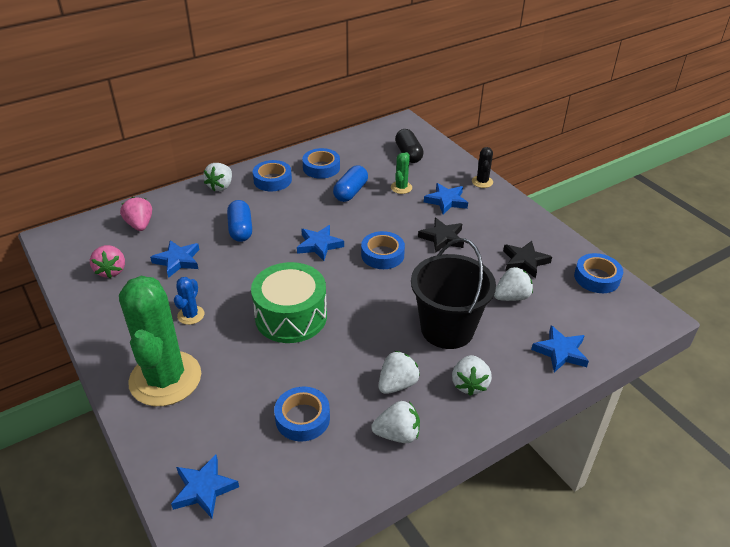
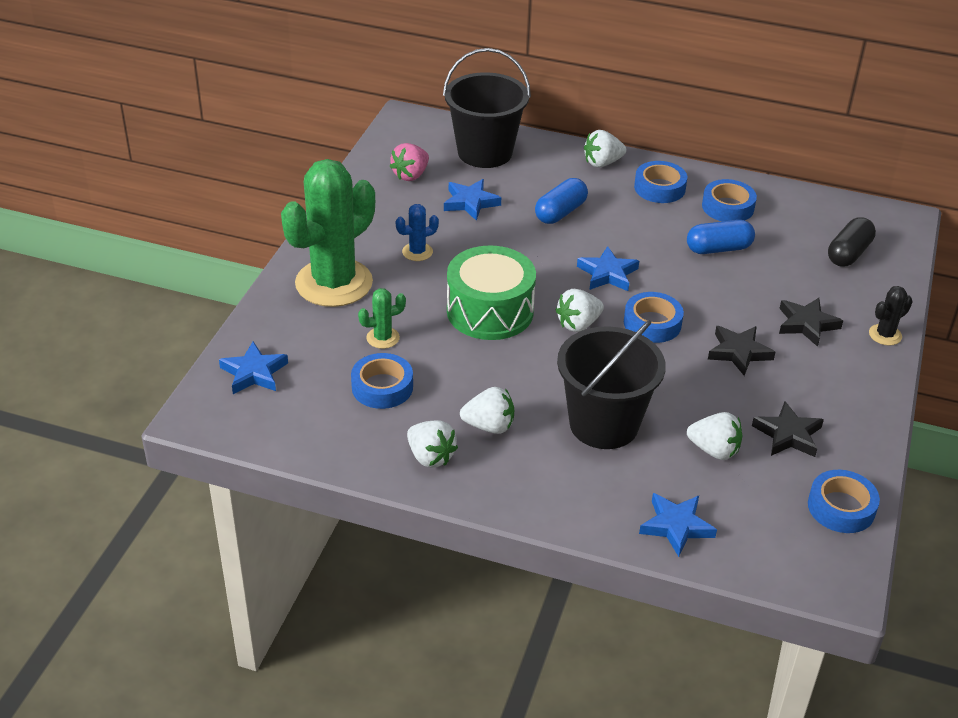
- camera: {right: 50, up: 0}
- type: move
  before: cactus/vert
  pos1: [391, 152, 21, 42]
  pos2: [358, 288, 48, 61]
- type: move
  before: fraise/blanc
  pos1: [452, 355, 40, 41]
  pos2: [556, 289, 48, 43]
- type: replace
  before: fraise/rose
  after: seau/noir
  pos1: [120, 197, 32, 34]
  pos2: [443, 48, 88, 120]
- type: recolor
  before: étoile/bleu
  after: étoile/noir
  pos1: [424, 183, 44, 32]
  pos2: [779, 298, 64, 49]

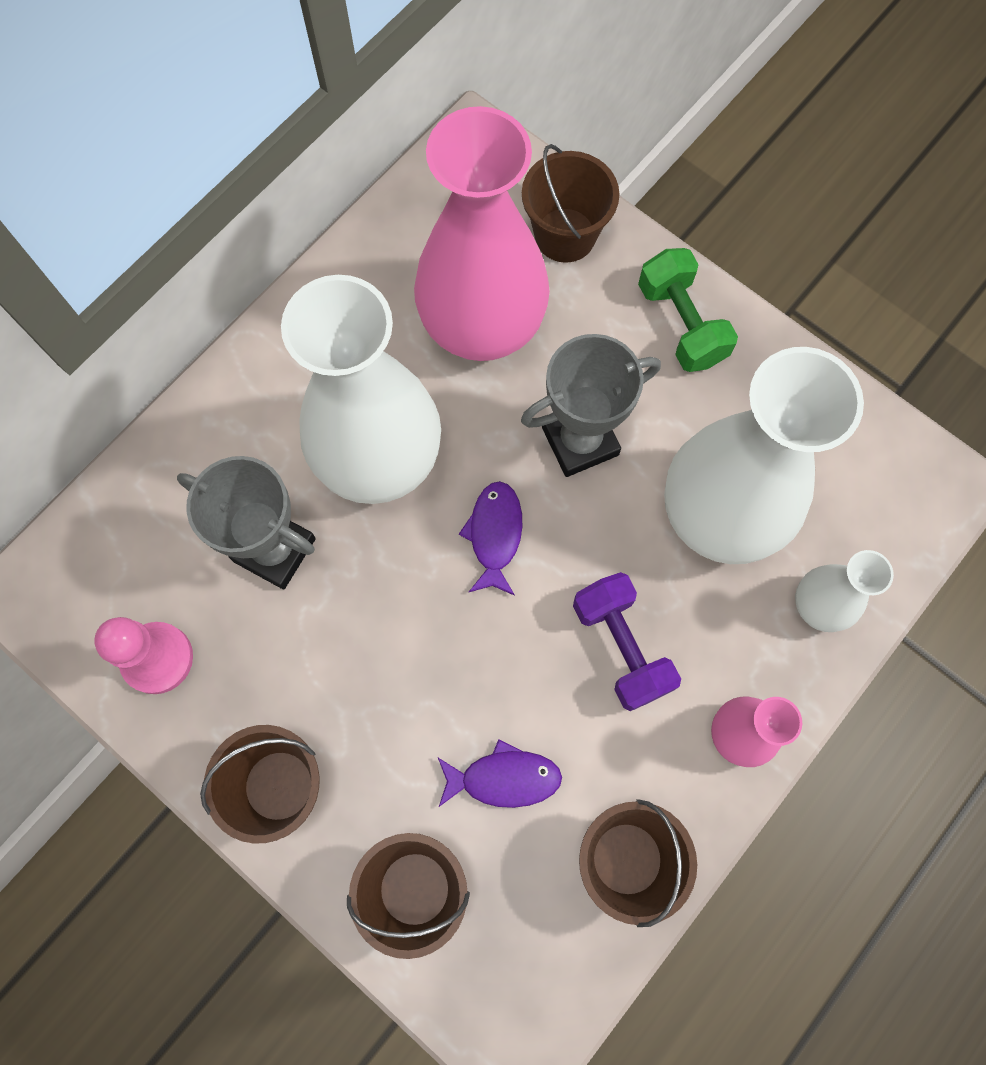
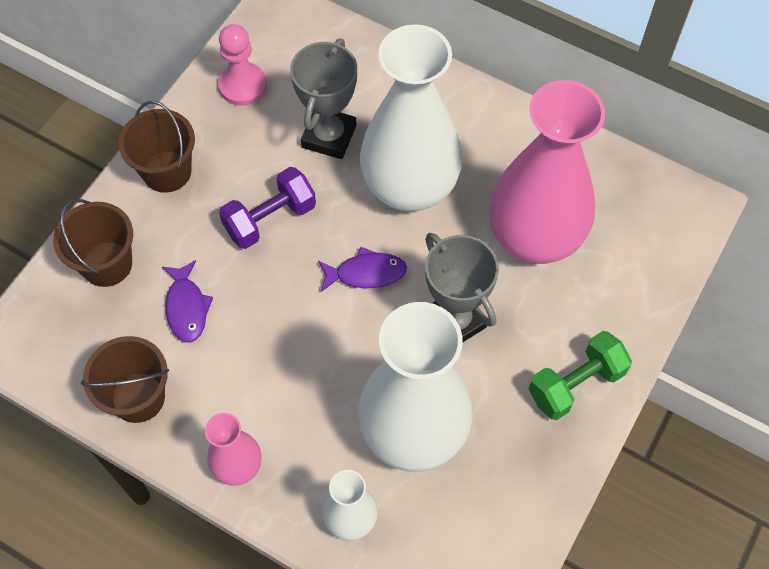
- camera: {right: 80, up: -10}
- type: delete
  before: seau/marron
  pos1: [522, 144, 97, 119]
- type: move
  before: haltère/violet
  pos1: [573, 572, 108, 139]
  pos2: [219, 167, 97, 82]

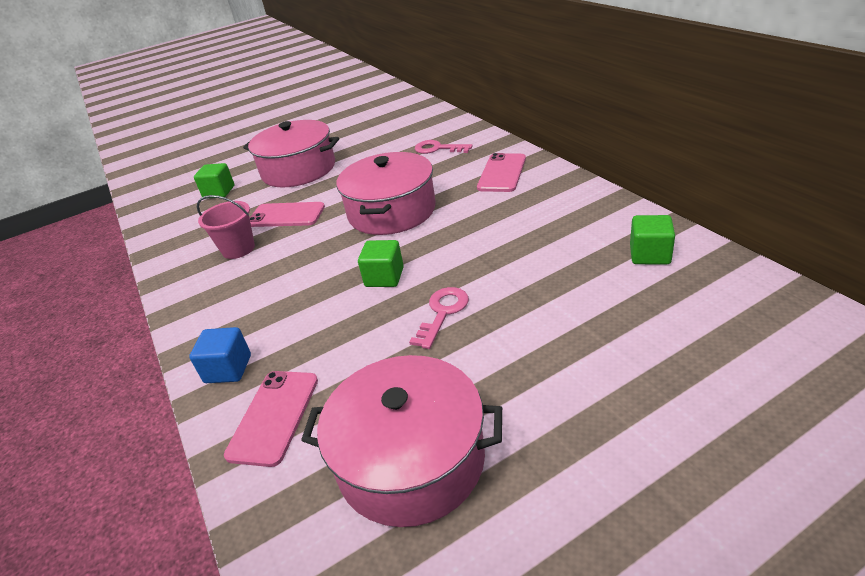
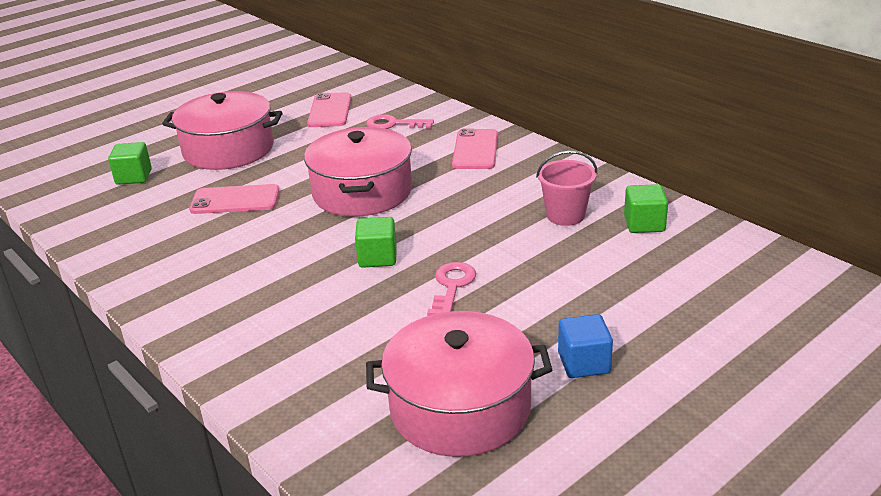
- camera: {right: -15, up: -5}
- type: move
  before: cube/bleu
  pos1: [189, 327, 62, 56]
  pos2: [558, 314, 55, 64]
- type: move
  before: seau/rose
  pos1: [197, 195, 58, 64]
  pos2: [536, 151, 61, 75]
- type: move
  before: téléphone/rose
  pos1: [224, 371, 94, 96]
  pos2: [307, 92, 44, 35]

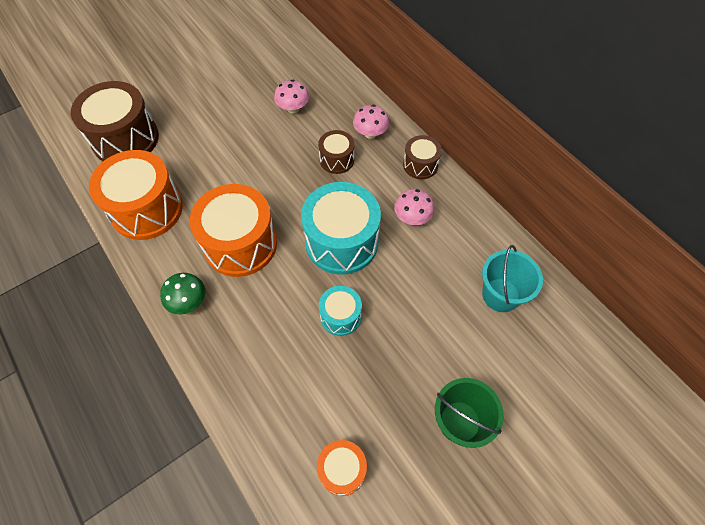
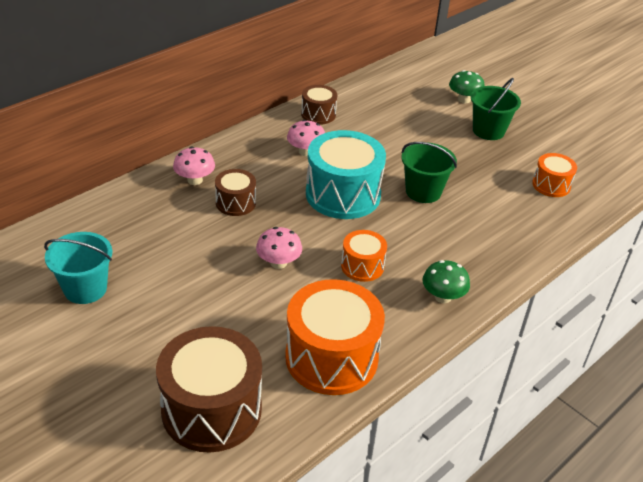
- camera: {right: -100, up: -20}
- type: insert
  after: champignon/vert
  pos2: [449, 70, 35, 33]
- type: move
  before: champignon/rose
  pos1: [274, 80, 35, 33]
  pos2: [256, 227, 46, 42]
- type: move
  before: tambour/marron
  pos1: [403, 135, 39, 44]
  pos2: [301, 85, 36, 40]
- type: move
  before: seau/turquoise
  pos1: [482, 245, 61, 67]
  pos2: [44, 232, 68, 72]
- type: replace
  before: tambour/turquoise
  after: seau/vert
  pos1: [319, 286, 43, 50]
  pos2: [402, 142, 55, 61]
- type: resize
  before: tambour/orange
  pos1: [190, 184, 87, 93]
  pos2: [341, 230, 46, 52]
  scale: 0.52

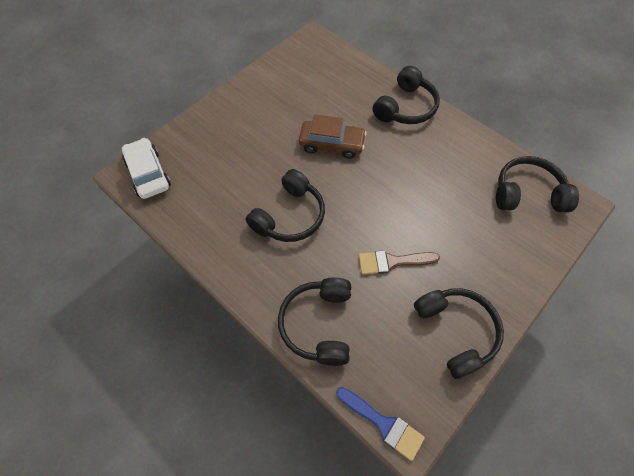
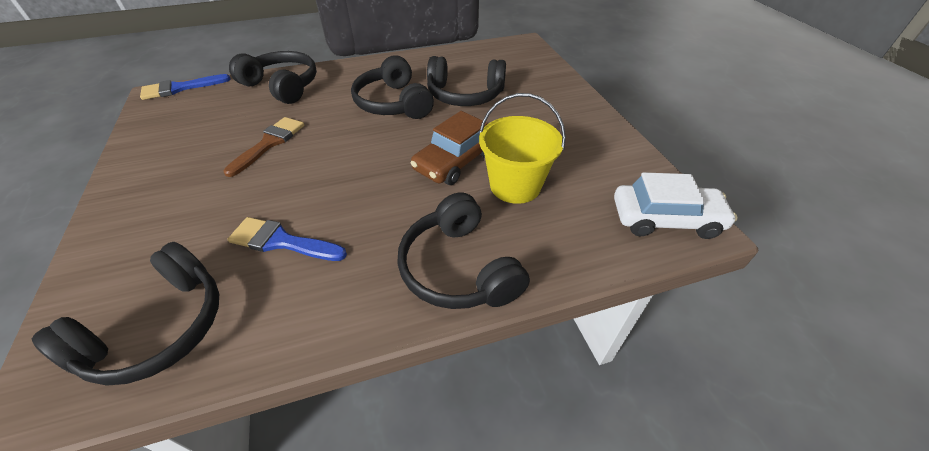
- camera: {right: 120, up: -15}
- type: insert
  after: pinceau/bleu
  pos2: [228, 217, 119, 44]
- type: insert
  after: seau/jaune
  pos2: [479, 93, 87, 111]
- type: move
  before: voiture/blanc
  pos1: [122, 138, 49, 61]
  pos2: [614, 172, 124, 67]
- type: move
  before: casque audio/noir
  pos1: [414, 288, 90, 91]
  pos2: [427, 56, 79, 50]

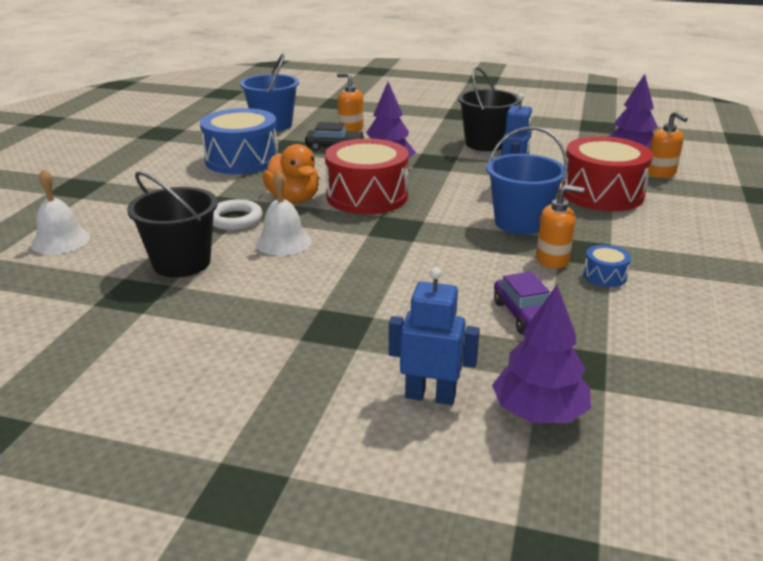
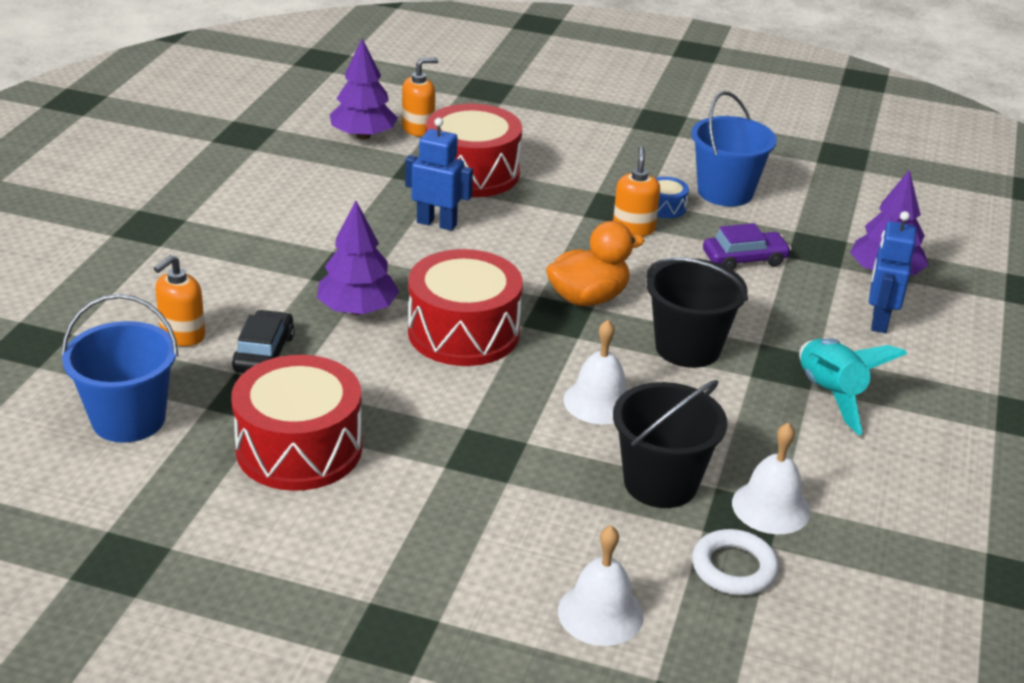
- camera: {right: -90, up: 5}
- type: insert
  after: cloche/blanc
  pos2: [732, 423, 79, 111]
- type: insert
  after: fusée/turquoise
  pos2: [799, 338, 108, 97]
- type: move
  before: anneau/blanc
  pos1: [213, 199, 50, 31]
  pos2: [692, 529, 87, 66]
- type: move
  before: canard/orange
  pos1: [262, 144, 57, 59]
  pos2: [546, 221, 99, 85]
- type: move
  before: seau/noir
  pos1: [458, 67, 61, 84]
  pos2: [646, 257, 102, 111]
- type: move
  before: seau/bleu
  pos1: [486, 127, 82, 108]
  pos2: [691, 91, 86, 116]
- type: recolor
  before: tambour/bleu
  after: tambour/rouge
  pos1: [200, 108, 78, 66]
  pos2: [231, 355, 131, 136]

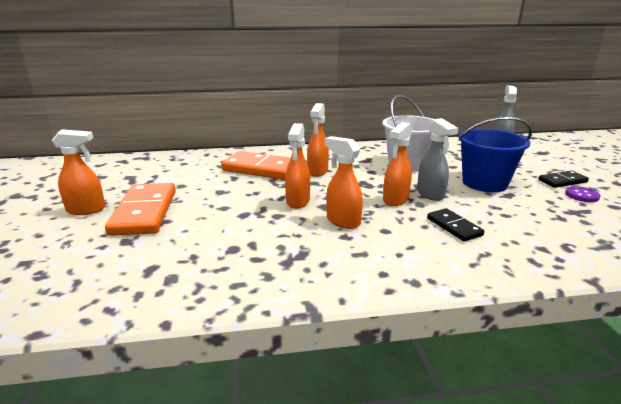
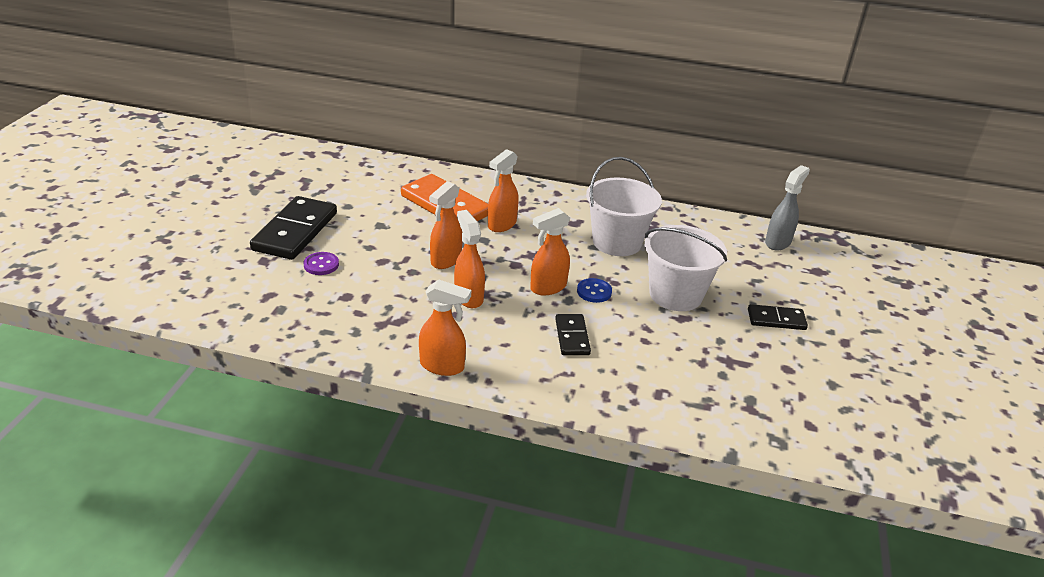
- camera: {right: 20, up: 10}
- type: move
  before: vaporisateur/orange
  pos1: [52, 129, 53, 86]
  pos2: [419, 280, 52, 96]
- type: move
  before: bouton/violet
  pos1: [565, 186, 35, 16]
  pos2: [304, 252, 35, 23]
- type: replace
  before: vaporisateur/gris
  after: bouton/bleu
  pos1: [417, 118, 41, 83]
  pos2: [577, 278, 35, 25]
- type: recolor
  before: domino/orange
  after: domino/noir
  pos1: [105, 183, 71, 53]
  pos2: [250, 196, 87, 64]
- type: recolor
  before: seau/bleu
  after: seau/blanc
  pos1: [459, 117, 73, 75]
  pos2: [645, 225, 82, 86]

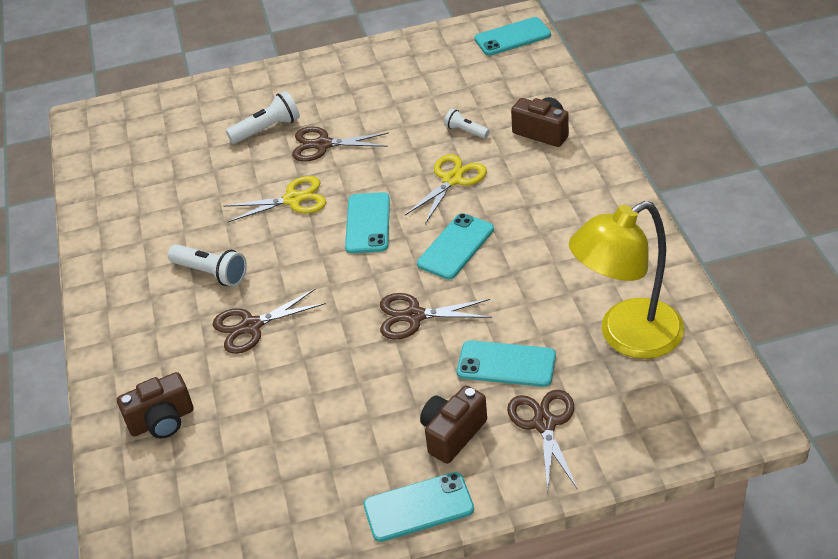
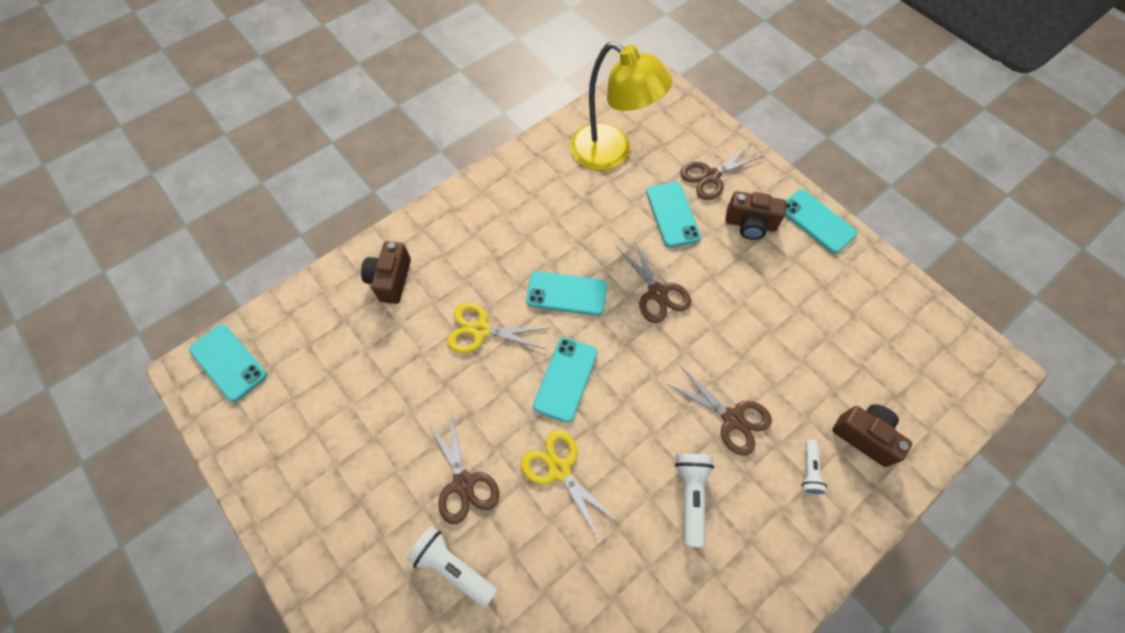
- camera: {right: -120, up: 20}
- type: move
  before: lampe de poche/blanc
  pos1: [444, 109, 46, 29]
  pos2: [802, 440, 25, 55]
- type: rotate
  before: téléphone/turquoise
  pos1: [345, 192, 45, 61]
  pos2: [533, 337, 65, 86]
  turn: -45

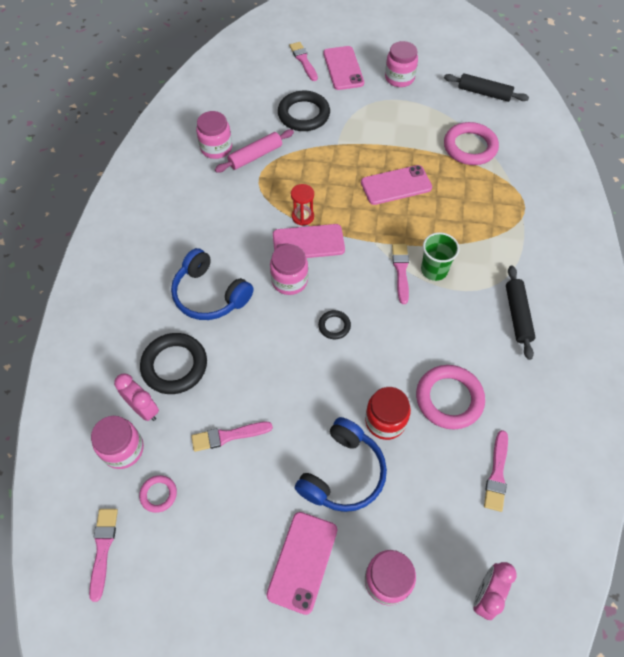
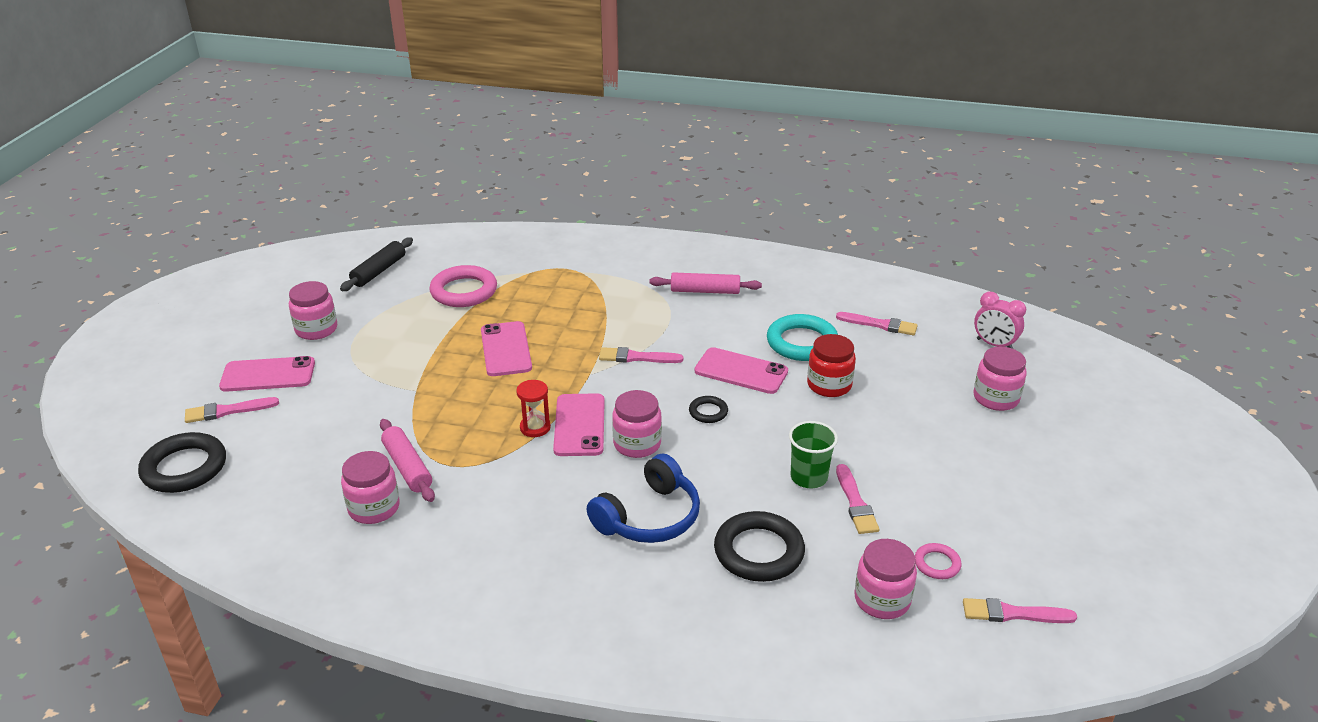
- camera: {right: -85, up: -25}
- type: delete
  before: réveil/rose
  pos1: [114, 373, 45, 48]
- type: delete
  before: casque audio/bleu
  pos1: [295, 417, 92, 95]
- type: move
  before: téléphone/rose
  pos1: [266, 512, 71, 103]
  pos2: [694, 347, 94, 47]
- type: move
  before: anneau/noir
  pos1: [278, 91, 52, 40]
  pos2: [138, 432, 88, 61]
- type: move
  before: gobelet/vert
  pos1: [421, 232, 39, 49]
  pos2: [789, 421, 49, 67]
- type: recolor
  before: anneau/rose
  after: anneau/turquoise
  pos1: [416, 365, 69, 64]
  pos2: [767, 314, 71, 47]
- type: recolor
  before: rouleau à pâtisserie/noir
  after: rouleau à pâtisserie/rose
  pos1: [506, 265, 29, 95]
  pos2: [649, 272, 113, 22]

